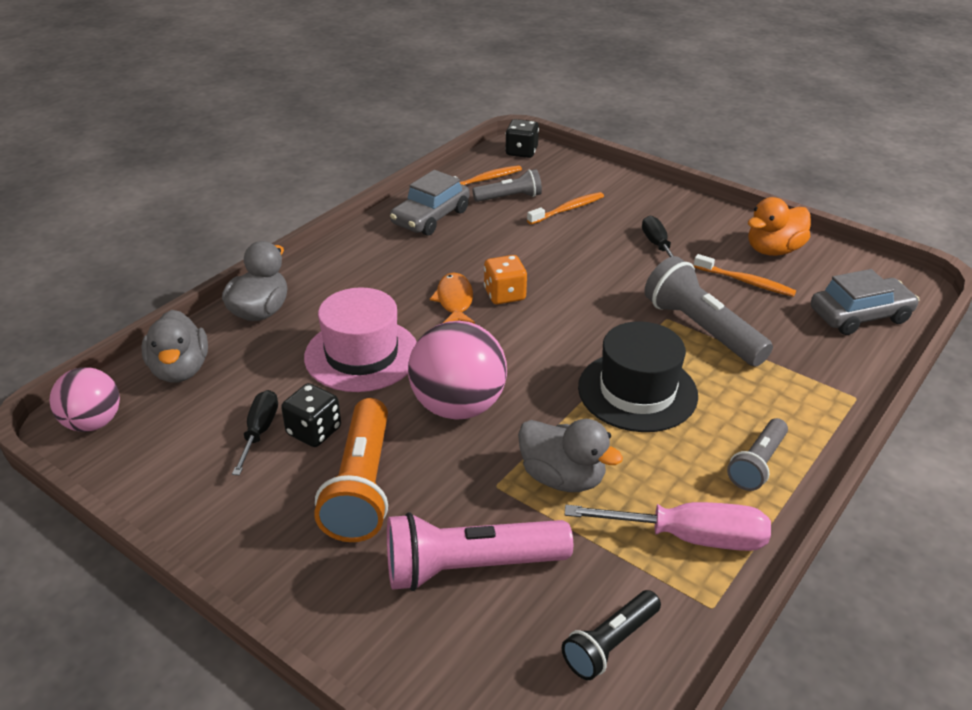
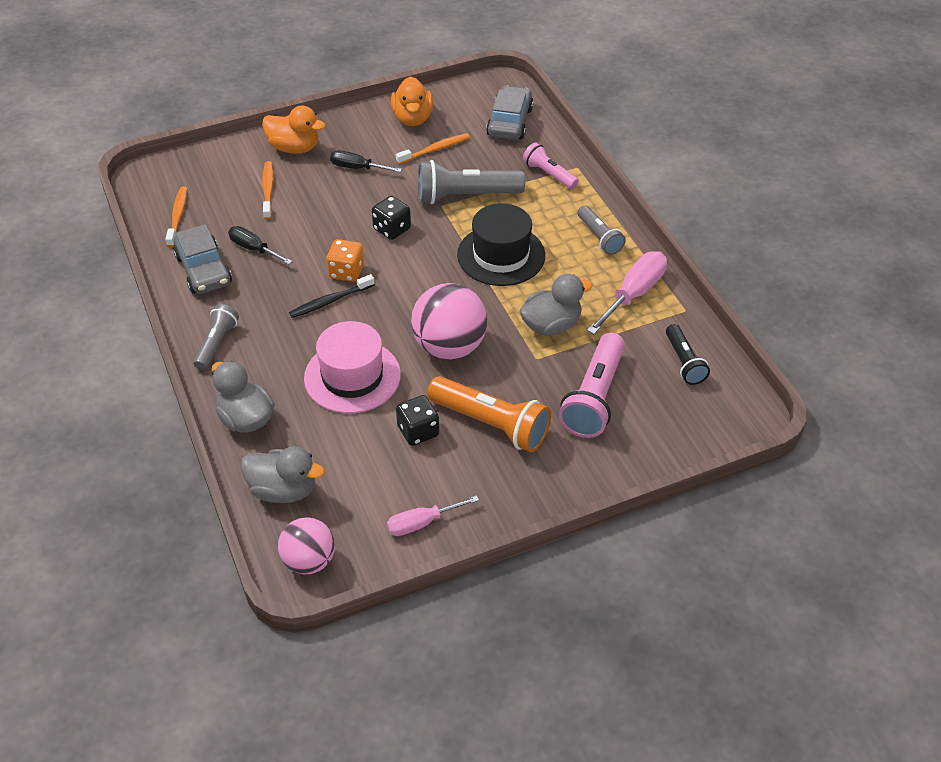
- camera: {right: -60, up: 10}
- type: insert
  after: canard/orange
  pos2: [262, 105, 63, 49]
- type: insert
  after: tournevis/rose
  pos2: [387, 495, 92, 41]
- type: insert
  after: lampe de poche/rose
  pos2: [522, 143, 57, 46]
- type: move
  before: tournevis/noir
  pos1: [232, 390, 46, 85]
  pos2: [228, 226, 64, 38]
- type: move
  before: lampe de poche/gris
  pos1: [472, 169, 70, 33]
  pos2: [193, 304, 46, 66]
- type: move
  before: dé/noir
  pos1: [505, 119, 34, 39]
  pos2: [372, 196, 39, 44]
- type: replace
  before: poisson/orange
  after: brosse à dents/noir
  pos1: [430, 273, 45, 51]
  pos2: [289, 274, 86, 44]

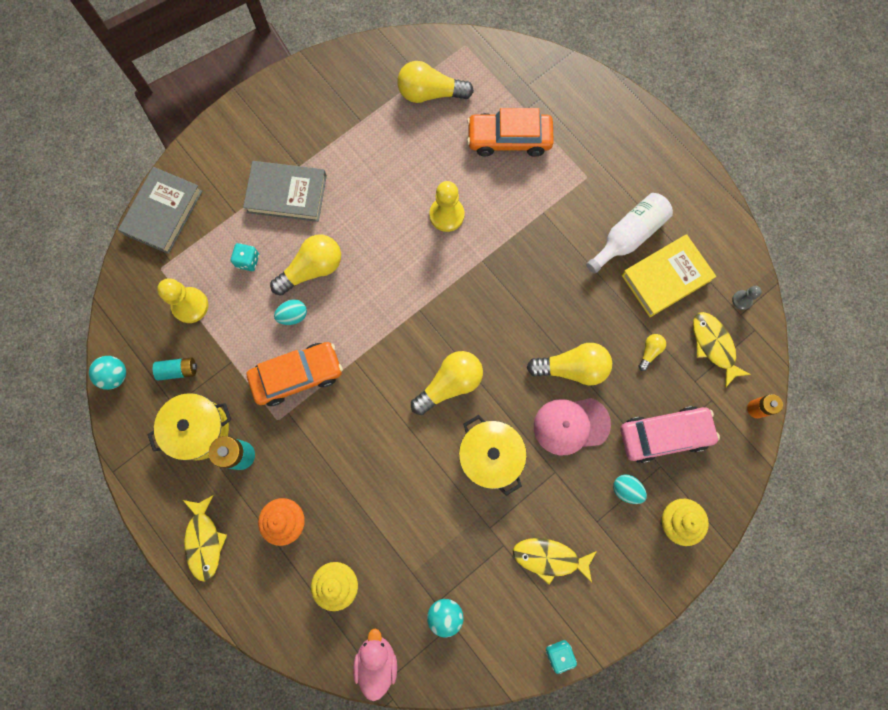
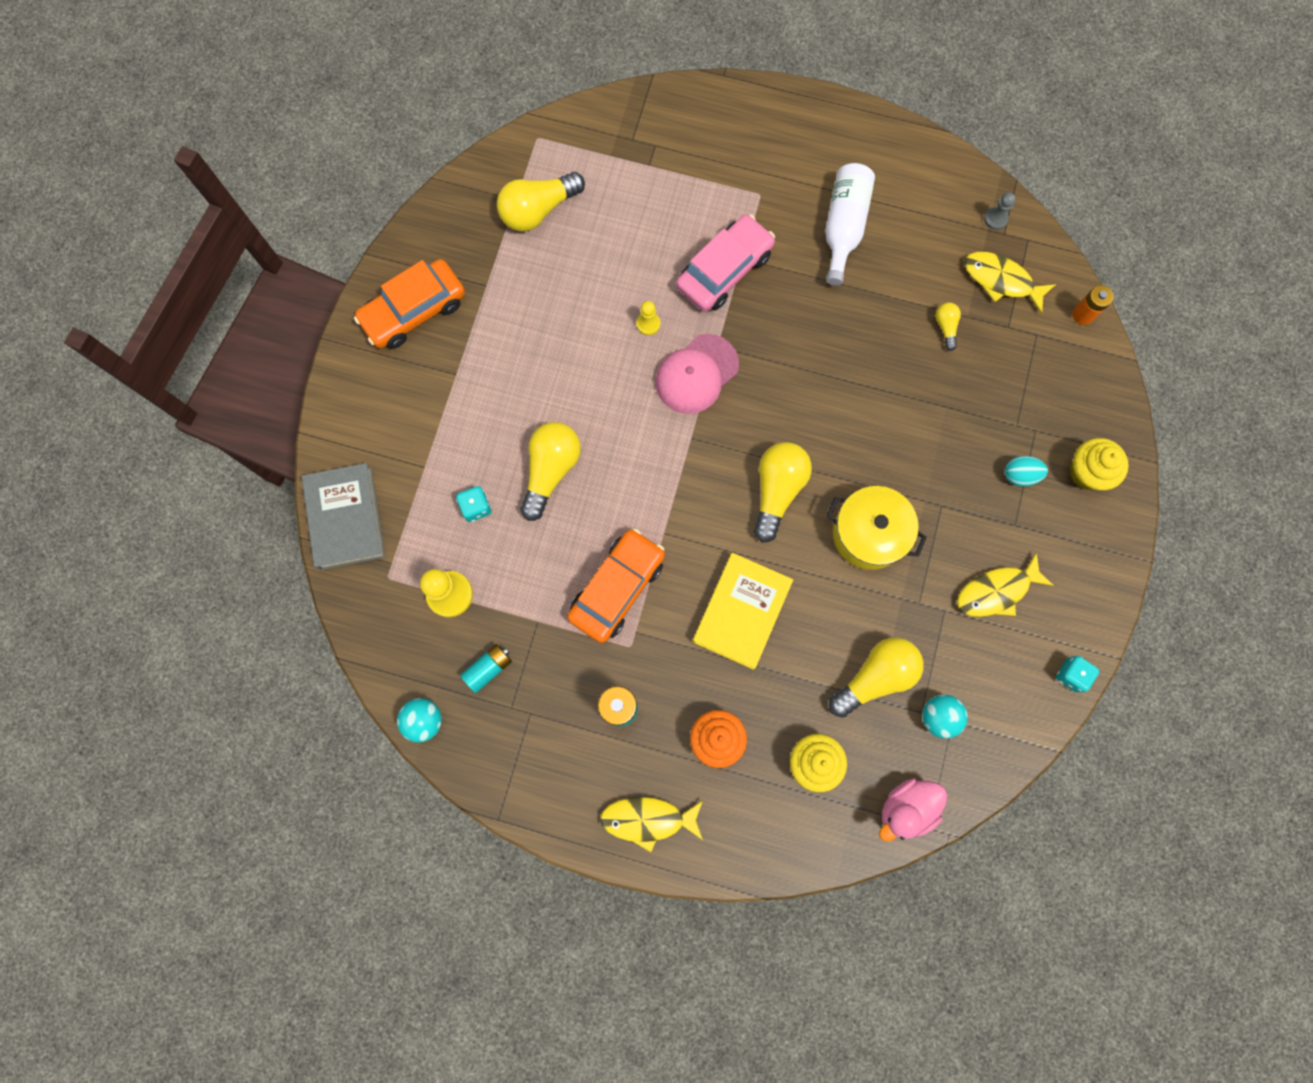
- camera: {right: -35, up: 0}
- type: delete
  before: marmite/jaune
  pos1: [147, 393, 85, 68]
- type: delete
  before: livre/gris
  pos1: [243, 161, 84, 61]
- type: delete
  before: œuf/turquoise
  pos1: [274, 299, 33, 26]
- type: move
  before: voiture/orange
  pos1: [467, 108, 87, 49]
  pos2: [354, 259, 111, 90]
- type: move
  before: ampoule/jaune
  pos1: [527, 343, 85, 43]
  pos2: [829, 637, 95, 81]
- type: move
  before: casquette/rose
  pos1: [534, 398, 77, 57]
  pos2: [655, 334, 84, 80]
- type: move
  before: voiture/rose
  pos1: [620, 406, 100, 57]
  pos2: [676, 214, 99, 98]
- type: move
  before: livre/jaune
  pos1: [621, 234, 95, 83]
  pos2: [693, 553, 100, 117]
- type: rotate
  before: poisson/jaune
  pos1: [183, 495, 44, 87]
  pos2: [600, 797, 103, 55]
  turn: 135
- type: rotate
  before: canard/rose
  pos1: [353, 629, 44, 72]
  pos2: [879, 778, 69, 63]
  turn: -90
- type: resize
  before: pion/jaune
  pos1: [429, 181, 36, 51]
  pos2: [637, 301, 23, 34]
  scale: 0.55

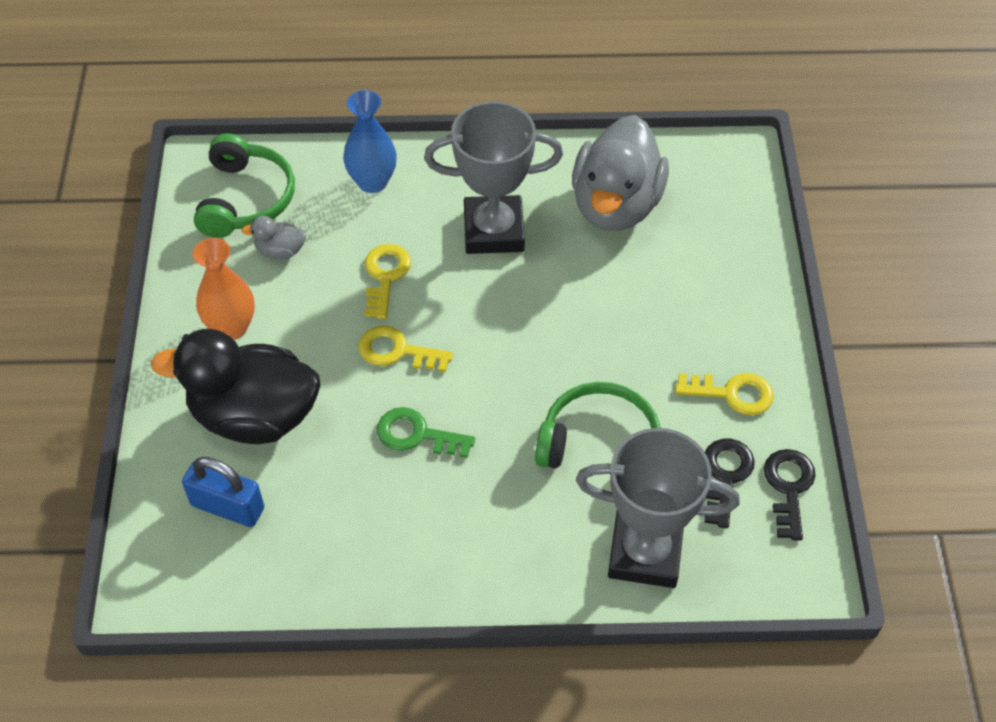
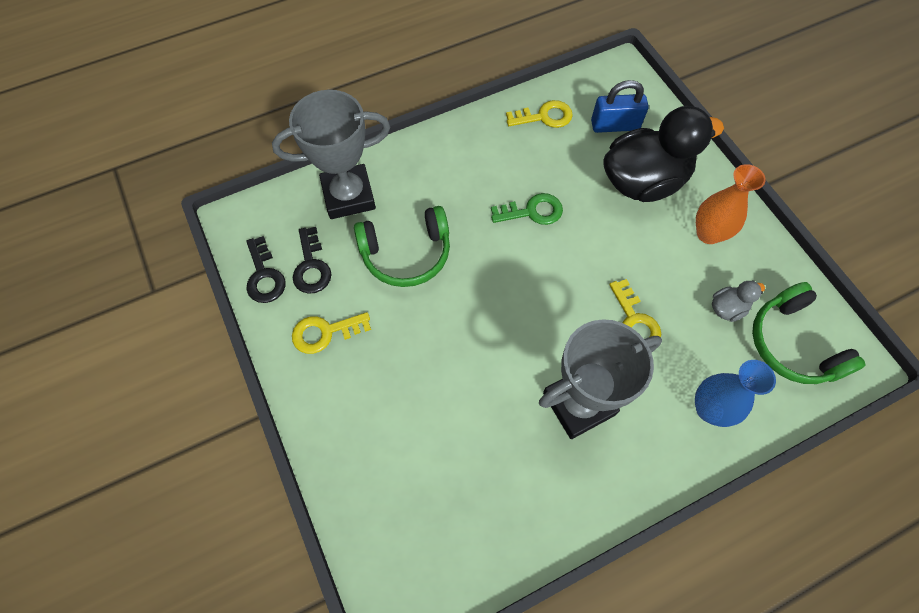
- camera: {right: 155, up: 10}
- type: delete
  before: canard/gris
  pos1: [572, 115, 97, 116]
- type: move
  before: clé/jaune
  pos1: [358, 325, 95, 47]
  pos2: [506, 100, 67, 28]

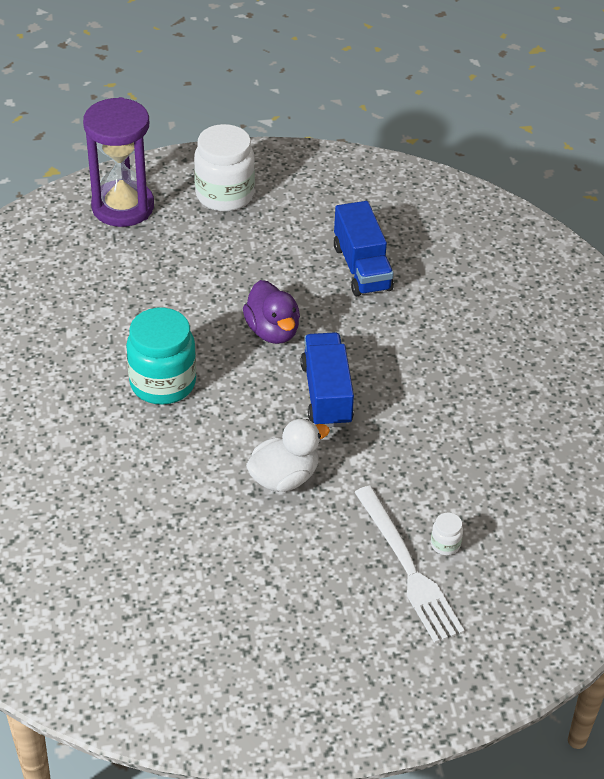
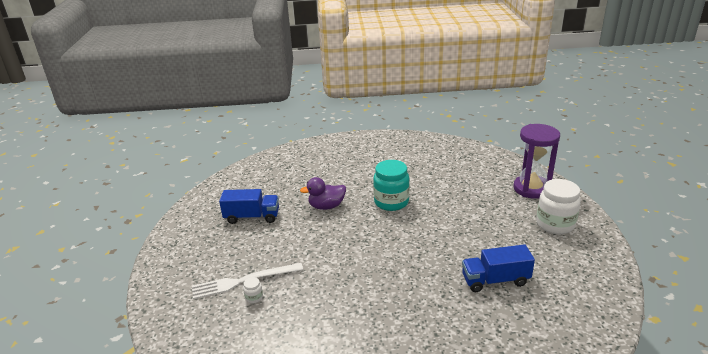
- camera: {right: 100, up: -15}
- type: delete
  before: canard/blanc
  pos1: [246, 419, 84, 73]
- type: move
  before: canard/violet
  pos1: [243, 280, 57, 64]
  pos2: [300, 177, 46, 33]
- type: move
  before: camion/bleu
  pos1: [301, 332, 53, 95]
  pos2: [219, 189, 60, 35]

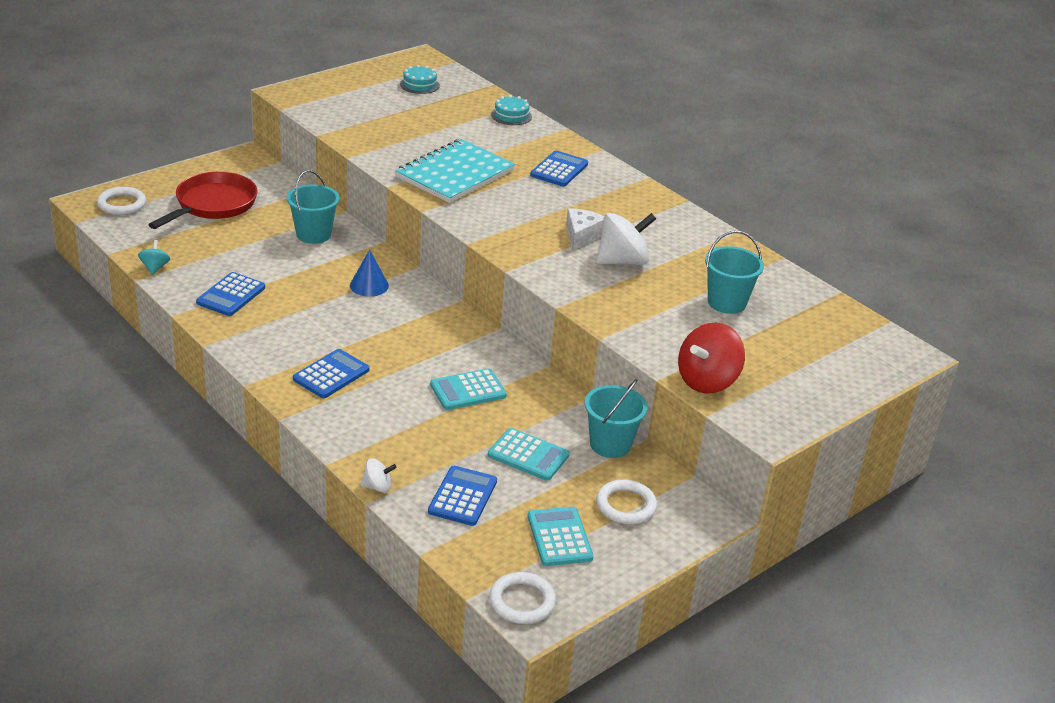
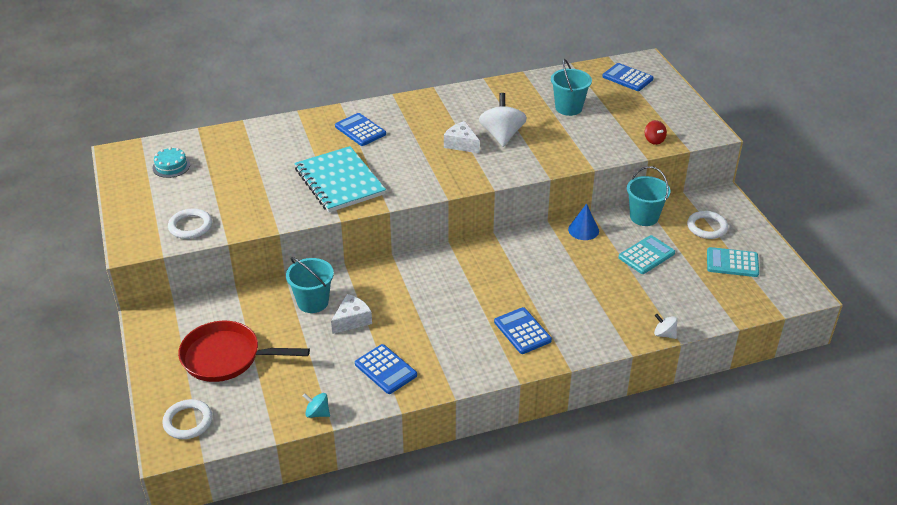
- camera: {right: -65, up: 5}
- type: delete
  before: calculatrice/turquoise
  pos1: [430, 368, 77, 42]
- type: delete
  before: gâteau/turquoise
  pos1: [491, 95, 41, 30]
- type: insert
  after: fromage/blanc
  pos2: [331, 294, 41, 40]
- type: move
  before: cône/bleu
  pos1: [350, 249, 39, 48]
  pos2: [568, 204, 31, 36]
- type: move
  before: calculatrice/bleu
  pos1: [428, 466, 69, 60]
  pos2: [602, 63, 52, 28]
- type: move
  before: anneau/blanc
  pos1: [489, 572, 67, 52]
  pos2: [168, 209, 44, 30]
- type: rotate
  before: poêle/rouge
  pos1: [148, 172, 110, 57]
  pos2: [178, 321, 132, 61]
  turn: -45
- type: rotate
  before: toupie/blanc
  pos1: [360, 459, 37, 34]
  pos2: [654, 314, 23, 25]
  turn: -75
- type: resize
  before: toupie/rouge
  pos1: [678, 323, 67, 71]
  pos2: [645, 120, 22, 25]
  scale: 0.51

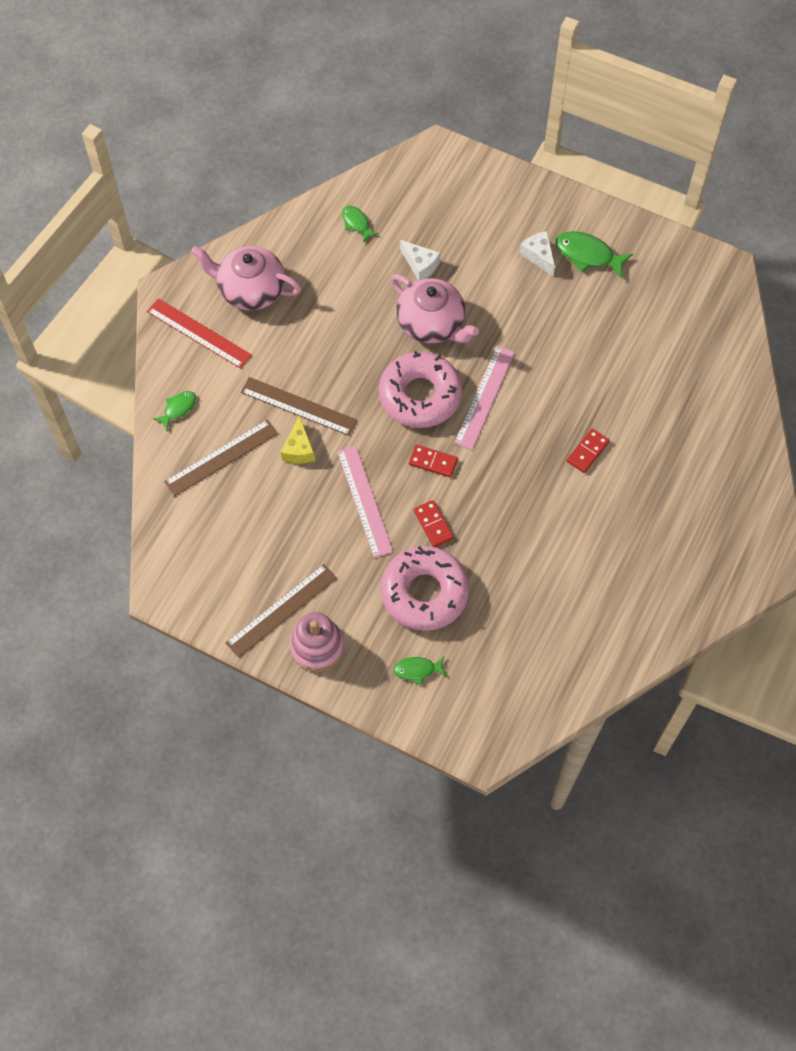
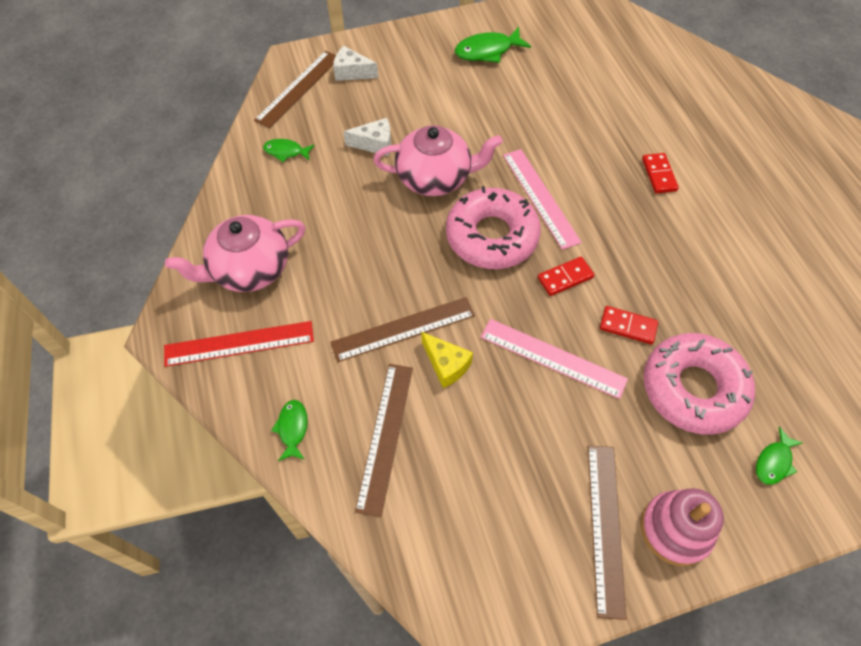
- camera: {right: -45, up: -5}
- type: insert
  after: règle/marron
  pos2: [254, 51, 82, 77]
- type: move
  before: fromage/blanc
  pos1: [520, 231, 35, 46]
  pos2: [333, 46, 45, 35]

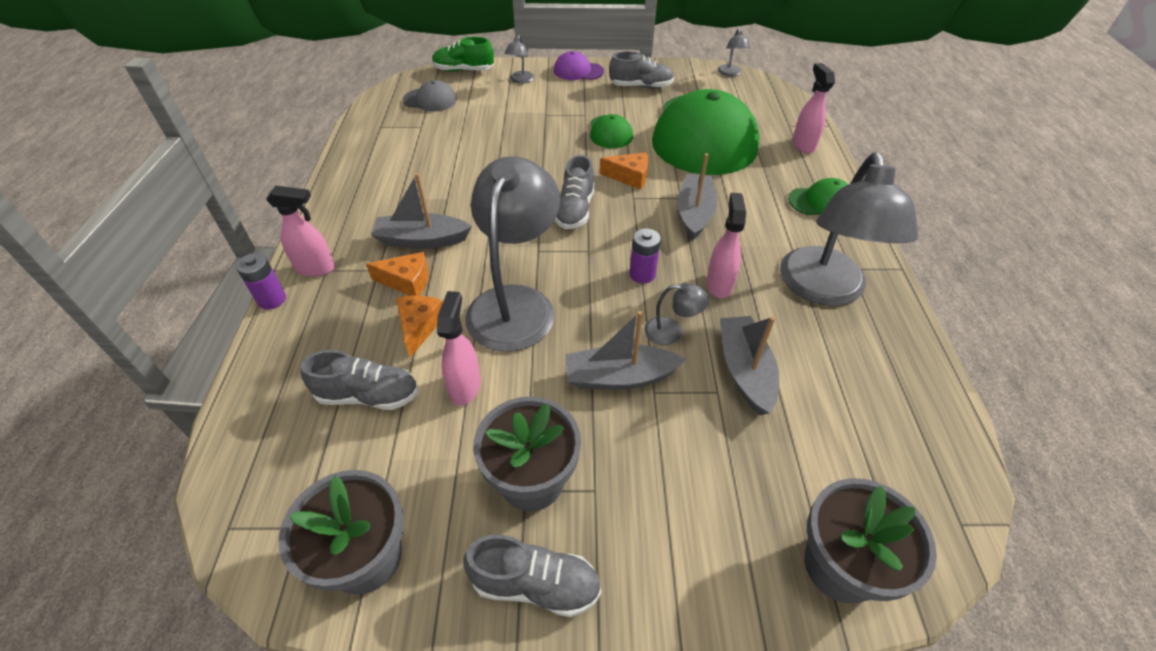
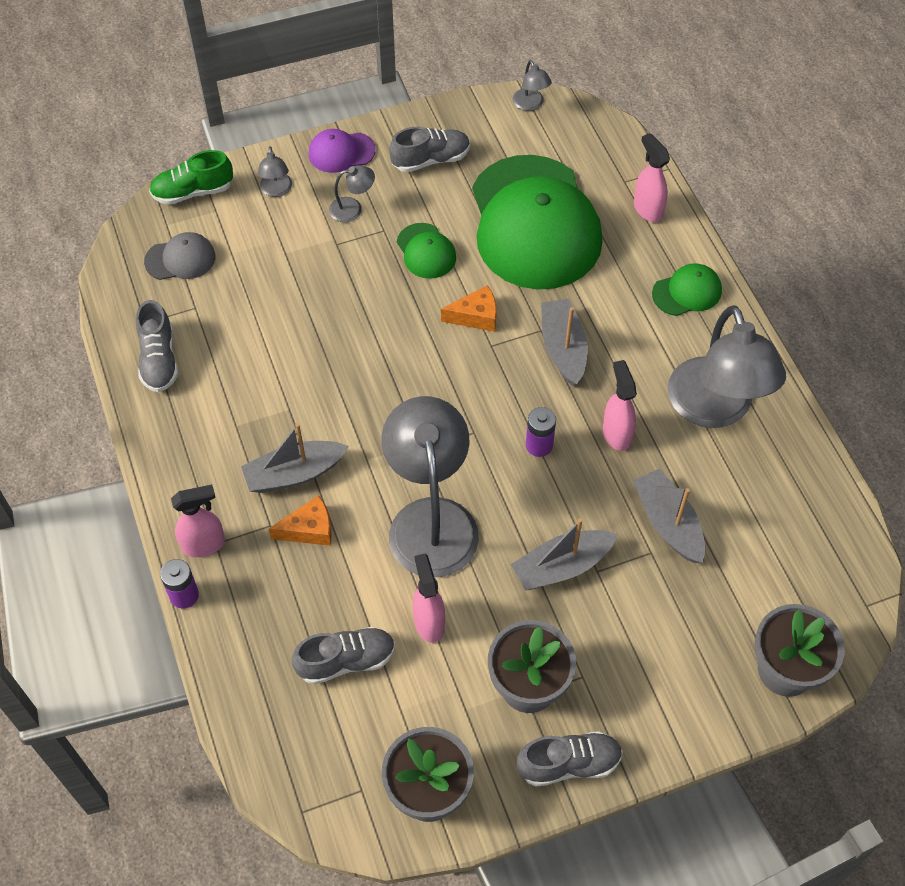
- camera: {right: -20, up: 10}
- type: delete
  before: fromage/orange
  pos1: [396, 295, 47, 62]
- type: move
  before: chaussure/gris
  pos1: [555, 155, 40, 74]
  pos2: [136, 300, 42, 92]
- type: move
  before: lampe/gris
  pos1: [644, 283, 65, 63]
  pos2: [329, 165, 46, 57]

